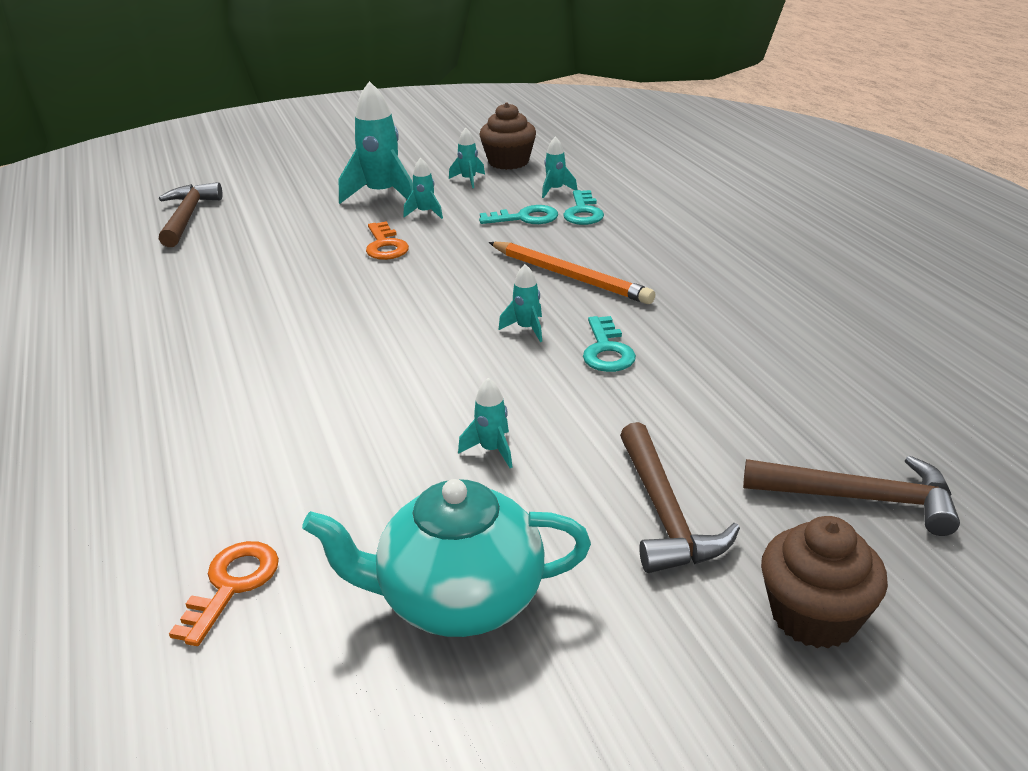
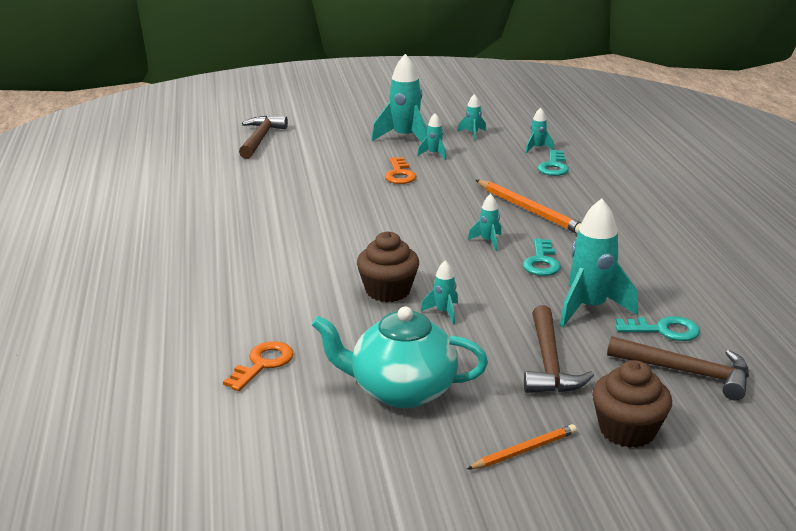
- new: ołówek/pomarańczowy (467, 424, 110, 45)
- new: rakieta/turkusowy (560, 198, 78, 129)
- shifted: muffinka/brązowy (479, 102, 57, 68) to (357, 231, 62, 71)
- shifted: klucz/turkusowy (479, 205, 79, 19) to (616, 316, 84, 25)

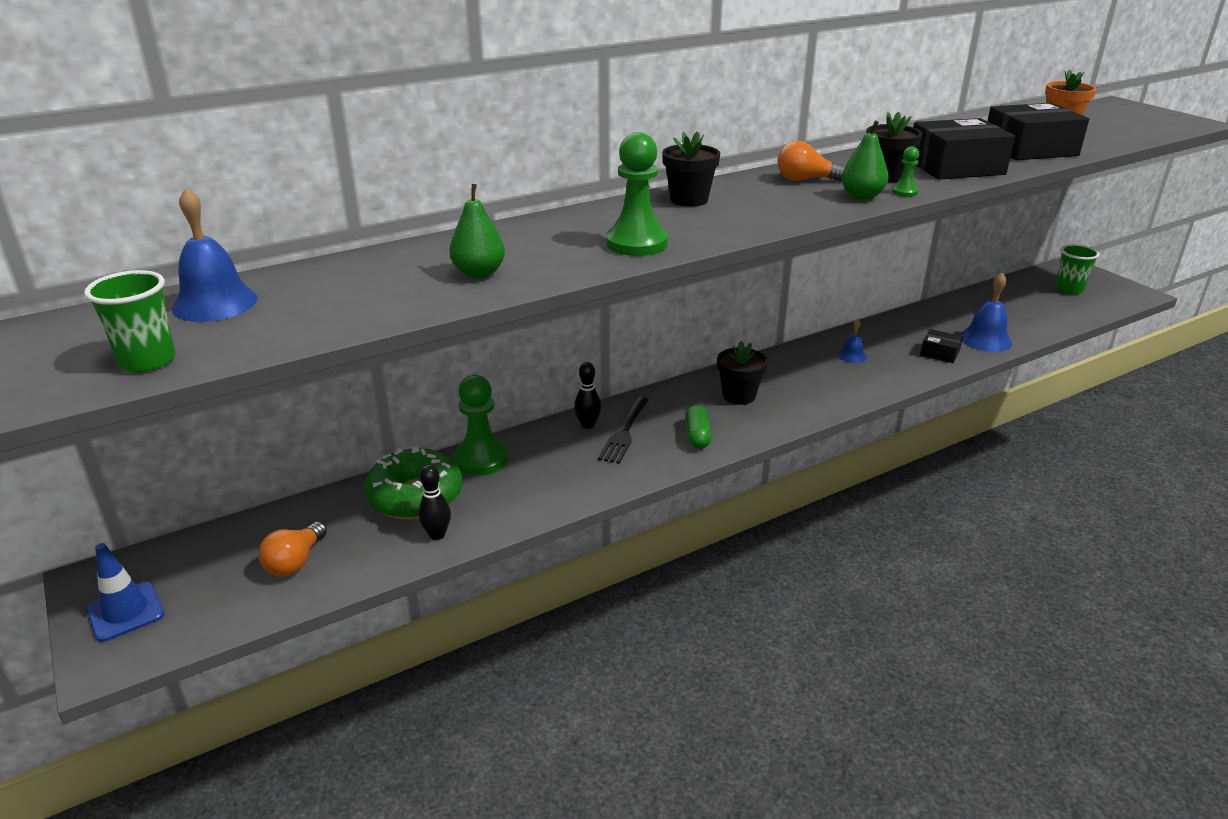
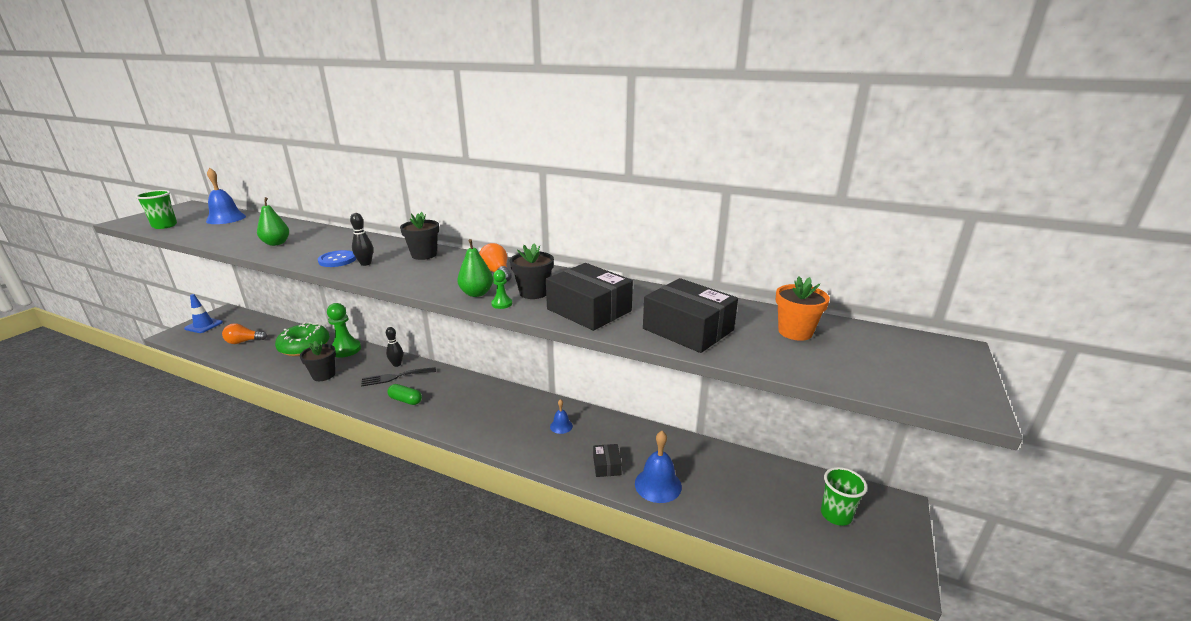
- shifted: kręgiel/czarny (418, 465, 33, 75) to (350, 213, 23, 53)
- shifted: doniczka/czarny (717, 341, 51, 64) to (300, 341, 36, 40)
- swapped: pionek/zielony (606, 132, 62, 124) to guzik/niebieski (318, 250, 38, 17)
- rotated: kapsułka/zielony (685, 405, 27, 44) = (387, 384, 35, 21) 60 degrees clockwise

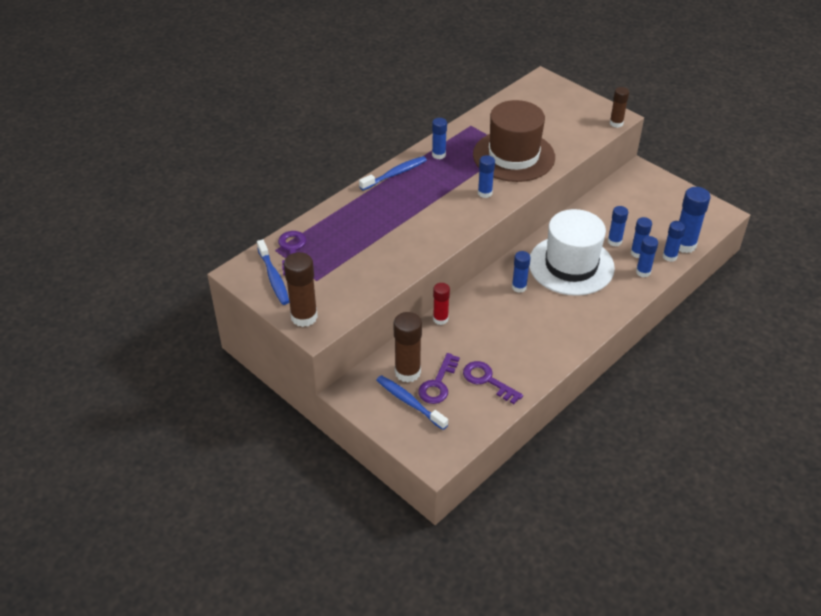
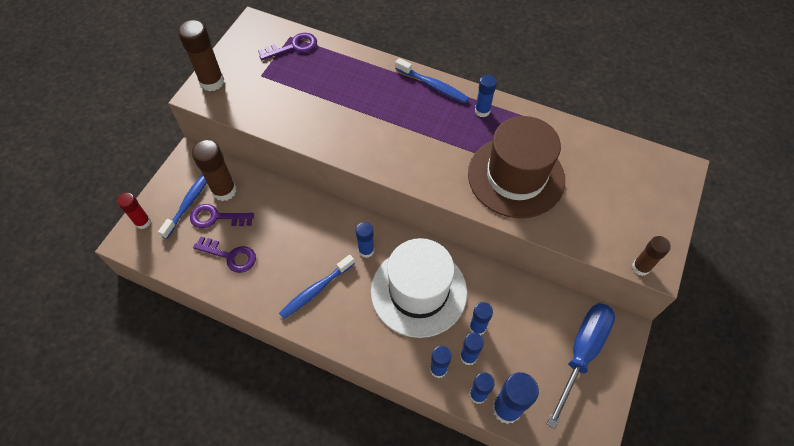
- gone: klej w sztyfcie/niebieski (478, 155, 17, 43)
- new: śrubokręt/niebieski (546, 303, 69, 126)
- shifted: szczoteczka do zębów/niebieski (257, 239, 32, 66) to (279, 255, 76, 64)
- shifted: klej w sztyfcie/czerwony (433, 283, 17, 42) to (117, 193, 34, 36)
- rotated: klucz/fioletowy (463, 361, 60, 43) = (193, 236, 63, 37) 90 degrees clockwise

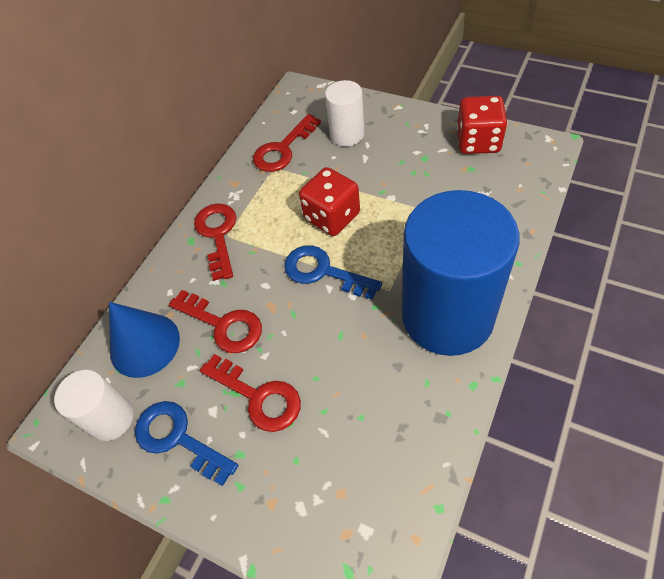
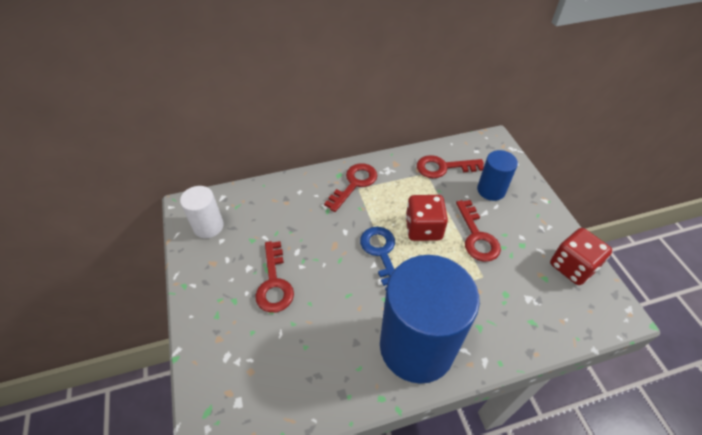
- gone: stożek/niebieski (109, 302, 71, 76)
- gone: klucz/niebieski (135, 401, 103, 85)
- shifted: klucz/czerwony (169, 290, 93, 63) to (456, 200, 45, 62)
- repainted: walec/biały (325, 80, 40, 66) to walec/niebieski (477, 150, 41, 51)

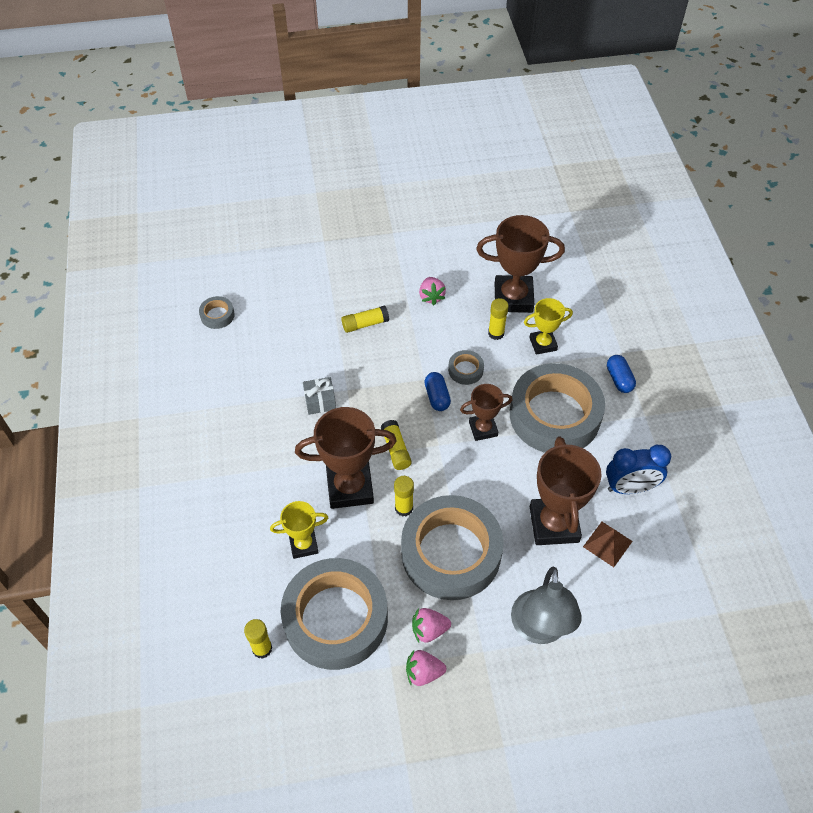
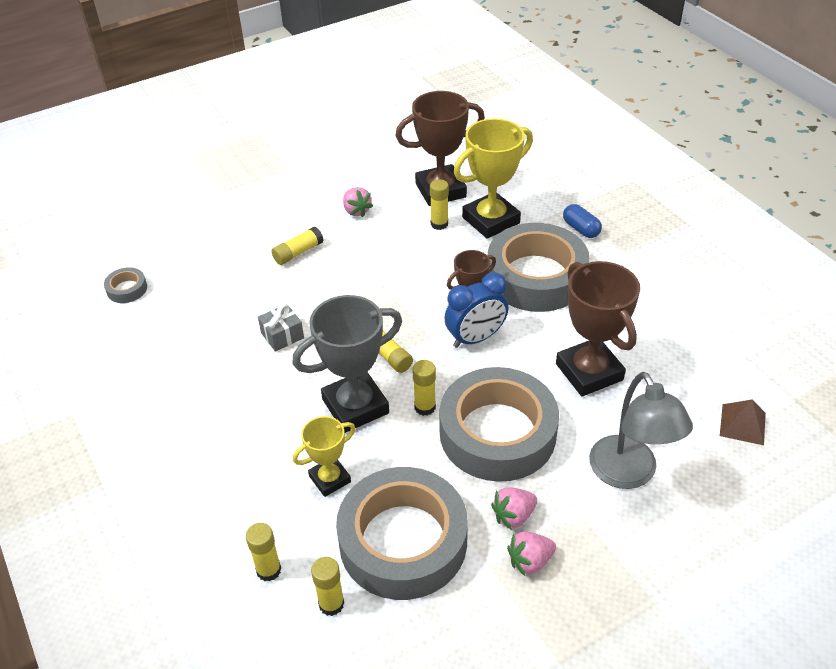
- gone: kapsułka/niebieski (424, 372, 27, 39)
- gone: taśma klejąca/szary (448, 350, 36, 35)
- new: klej w sztyfcie/żółty (246, 523, 35, 59)
- shifted: piramida/brązowy (583, 522, 50, 45) to (720, 399, 46, 46)
- shifted: budzik/niebieski (606, 445, 65, 49) to (445, 272, 63, 76)
- repainted: puchar/brązowy (295, 407, 102, 102) to puchar/szary (292, 295, 110, 138)
- scaled: puchar/żółty (524, 298, 49, 57) = (454, 118, 79, 121) x1.74

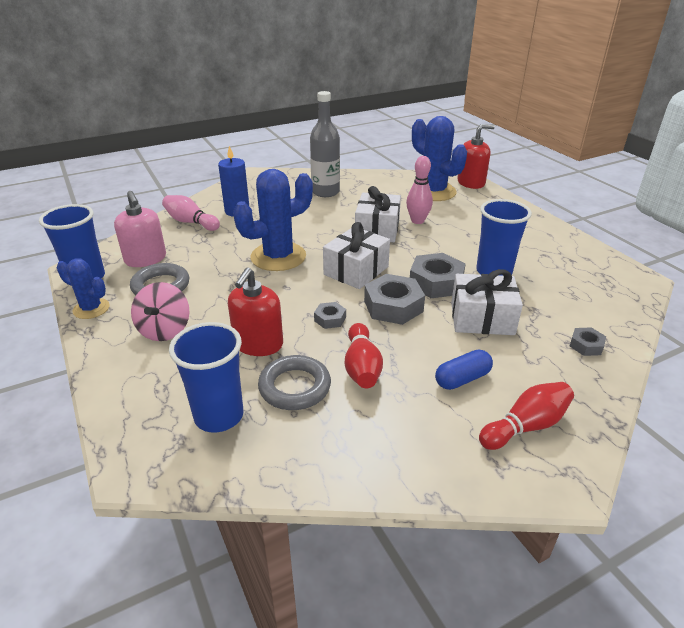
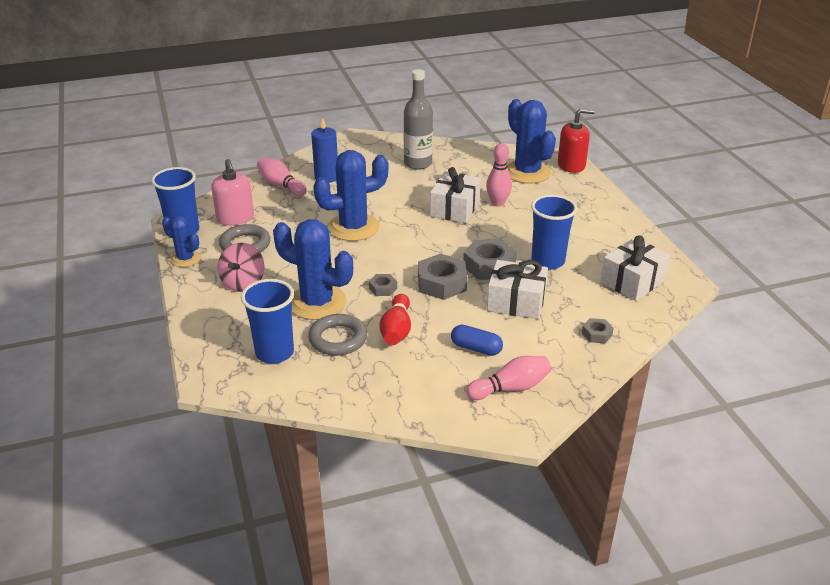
- shifted: prezent/biały (323, 222, 67, 67) to (600, 235, 70, 66)
- swapped: dozownik mydła/czerwony (228, 267, 55, 89) to kaktus/niebieski (273, 219, 80, 101)
- repainted: kręgiel/czerwony (479, 382, 95, 68) to kręgiel/różowy (466, 356, 85, 44)
- rotated: kapsułka/niebieski (435, 349, 58, 41) = (451, 325, 52, 31) 45 degrees clockwise

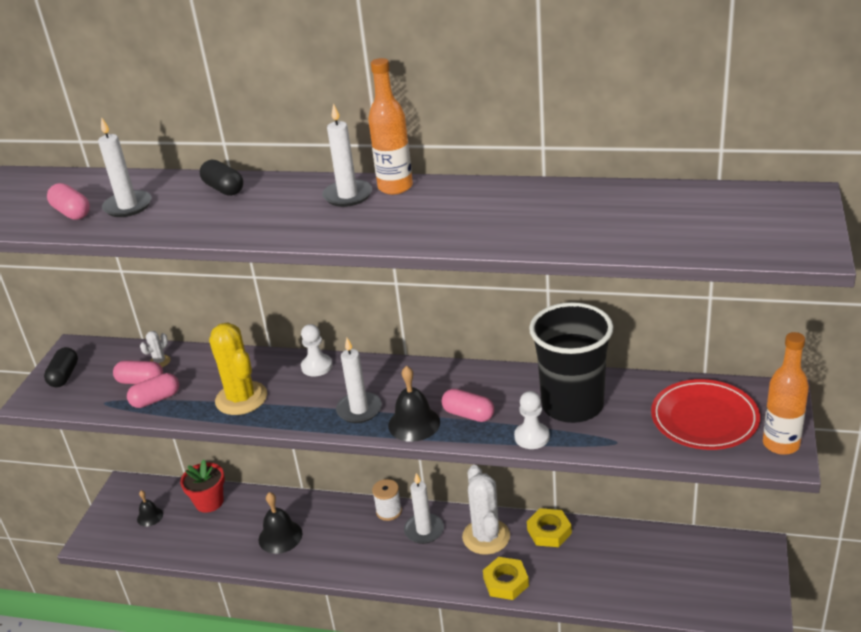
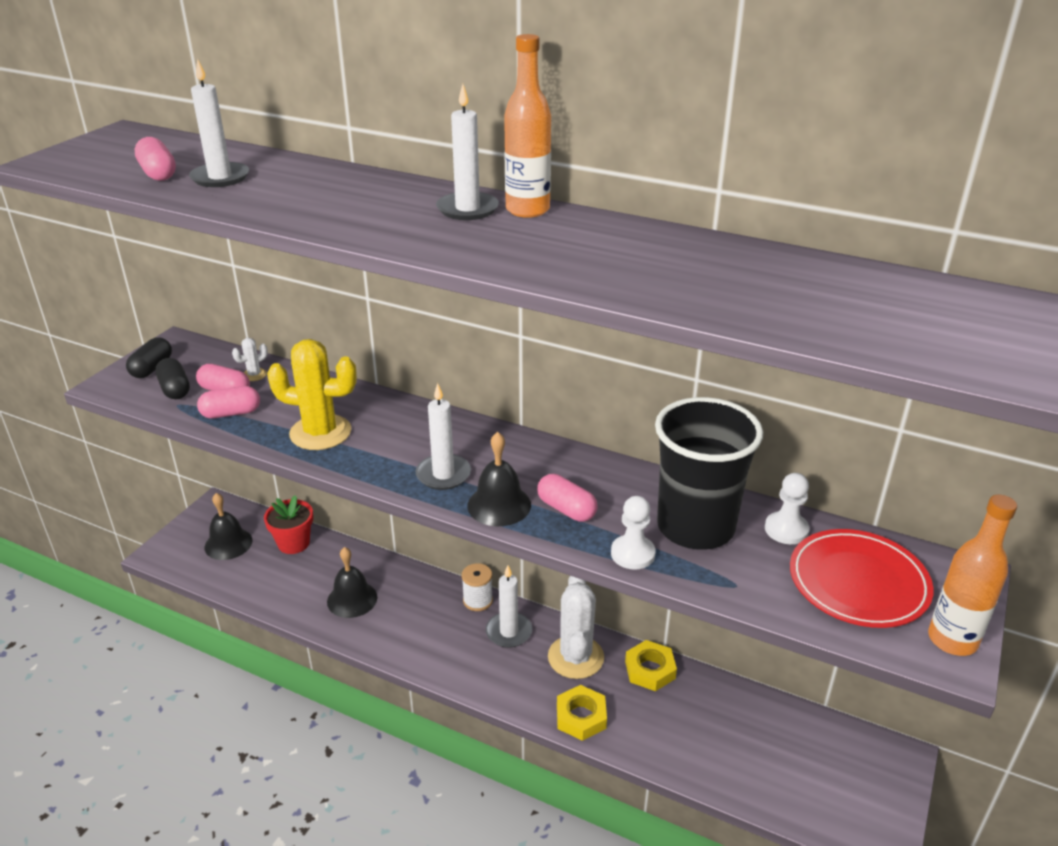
- shifted: kapsułka/czarny (200, 160, 43, 36) to (156, 358, 34, 41)
- shifted: pionek/biały (301, 324, 31, 52) to (765, 473, 45, 71)
- rotated: kaktus/żółty (209, 323, 58, 92) = (267, 339, 90, 111) 60 degrees counterclockwise
- scaled: dzwonek/czarny (137, 490, 26, 37) = (204, 493, 48, 67) x1.63

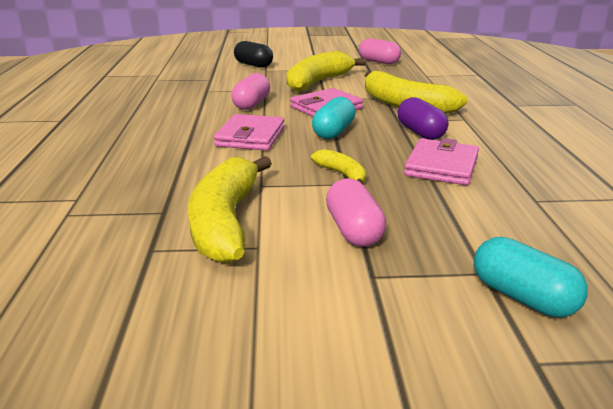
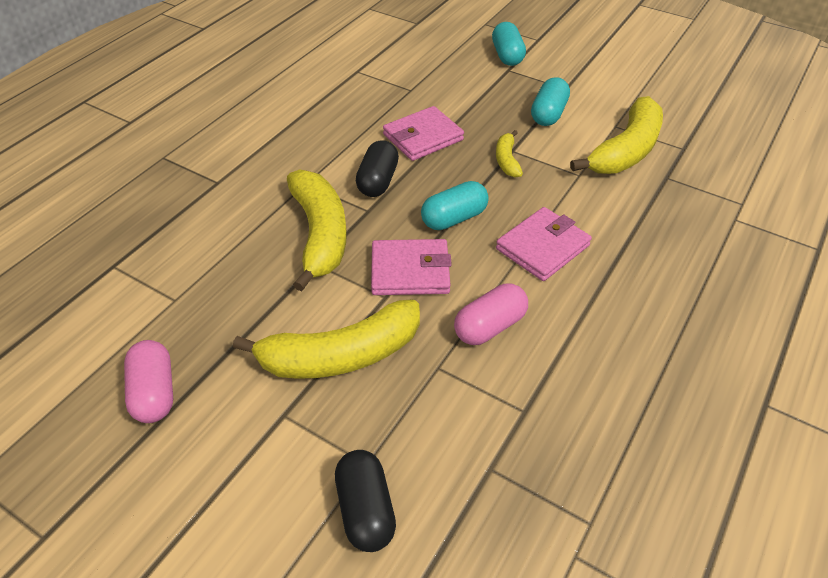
- repainted: kapsułka/różowy (326, 178, 60, 69) to kapsułka/turkusowy (531, 77, 39, 49)
- repainted: kapsułka/fioletowy (398, 97, 50, 43) to kapsułka/czarny (356, 140, 43, 57)

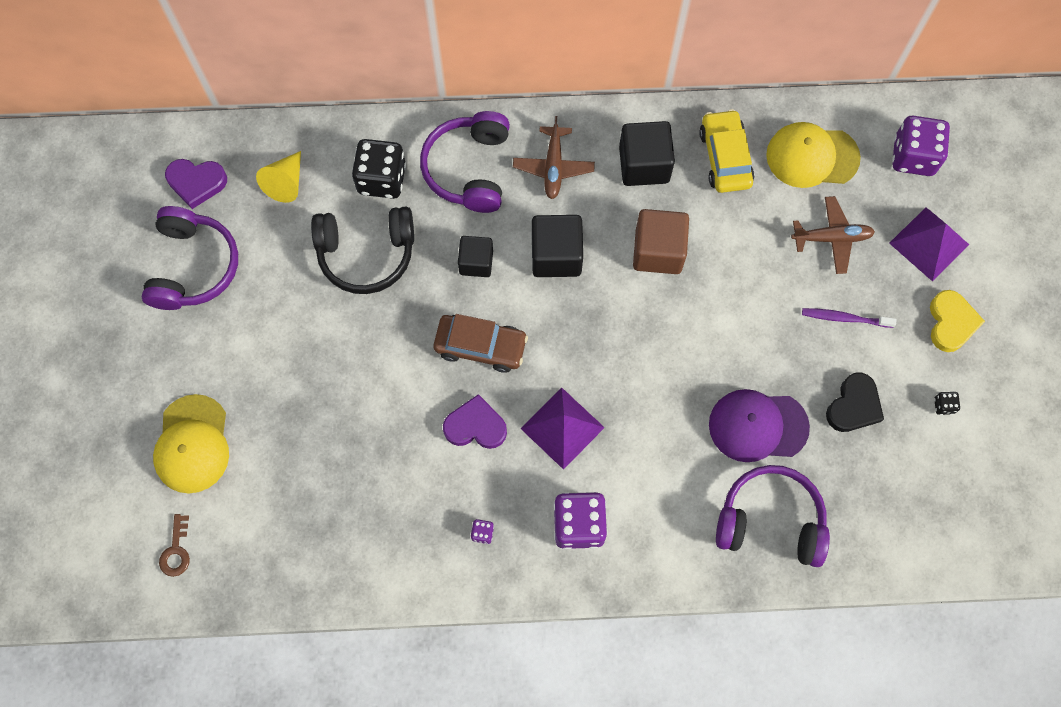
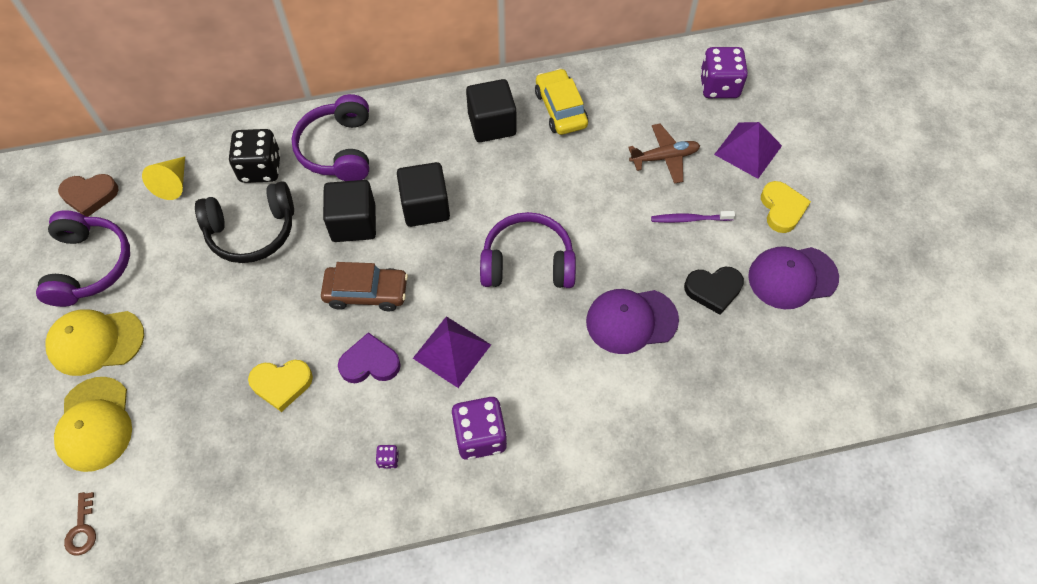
- gone: samolot/brązowy (513, 116, 82, 83)
- gone: sześcian/brązowy (633, 209, 56, 65)
- new: serce/żółty (248, 360, 65, 52)
- shifted: słuchawki/fioletowy (716, 465, 114, 102) to (480, 212, 96, 76)
- shifted: czapka/żółty (766, 122, 95, 66) to (45, 309, 99, 67)
- swapped: kostka do gry/czarny (934, 392, 26, 23) to czapka/fioletowy (748, 246, 91, 63)
- repainted: serce/fioletowy (165, 159, 62, 50) to serce/brązowy (58, 174, 60, 43)
- rotated: serce/czarny (826, 373, 58, 59) = (684, 266, 60, 49) 60 degrees clockwise
- scaled: sześcian/czarny (458, 236, 35, 41) = (323, 180, 53, 62) x1.54

